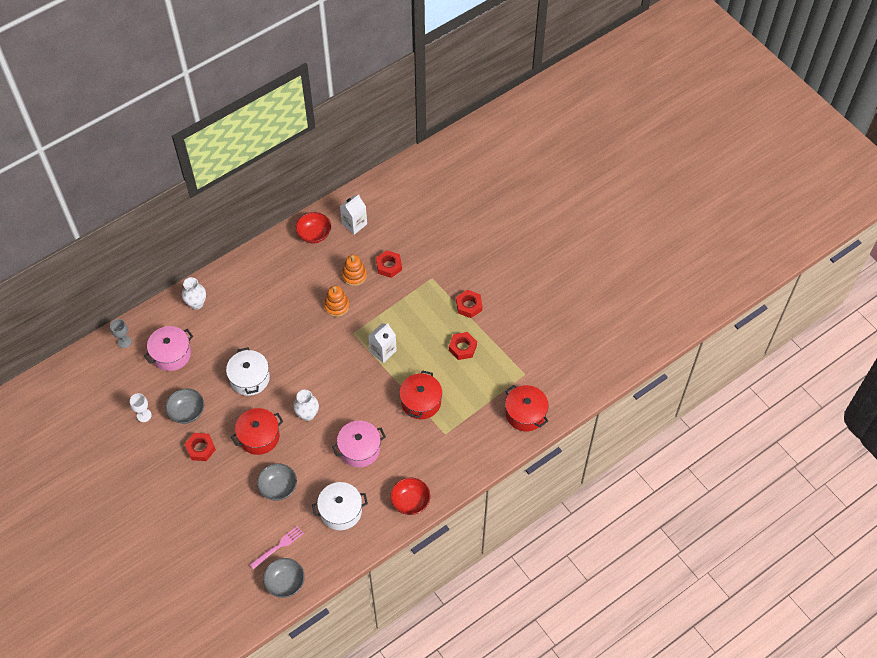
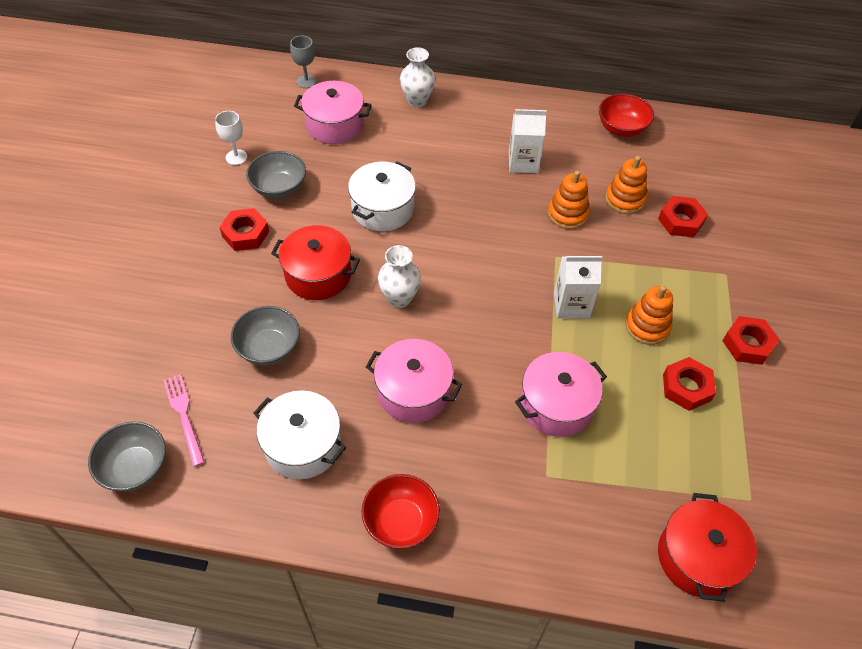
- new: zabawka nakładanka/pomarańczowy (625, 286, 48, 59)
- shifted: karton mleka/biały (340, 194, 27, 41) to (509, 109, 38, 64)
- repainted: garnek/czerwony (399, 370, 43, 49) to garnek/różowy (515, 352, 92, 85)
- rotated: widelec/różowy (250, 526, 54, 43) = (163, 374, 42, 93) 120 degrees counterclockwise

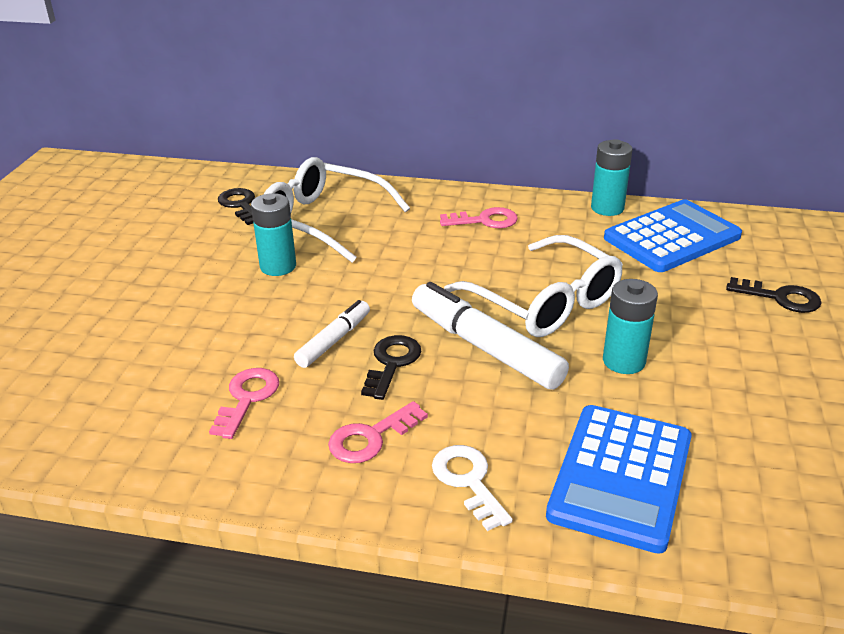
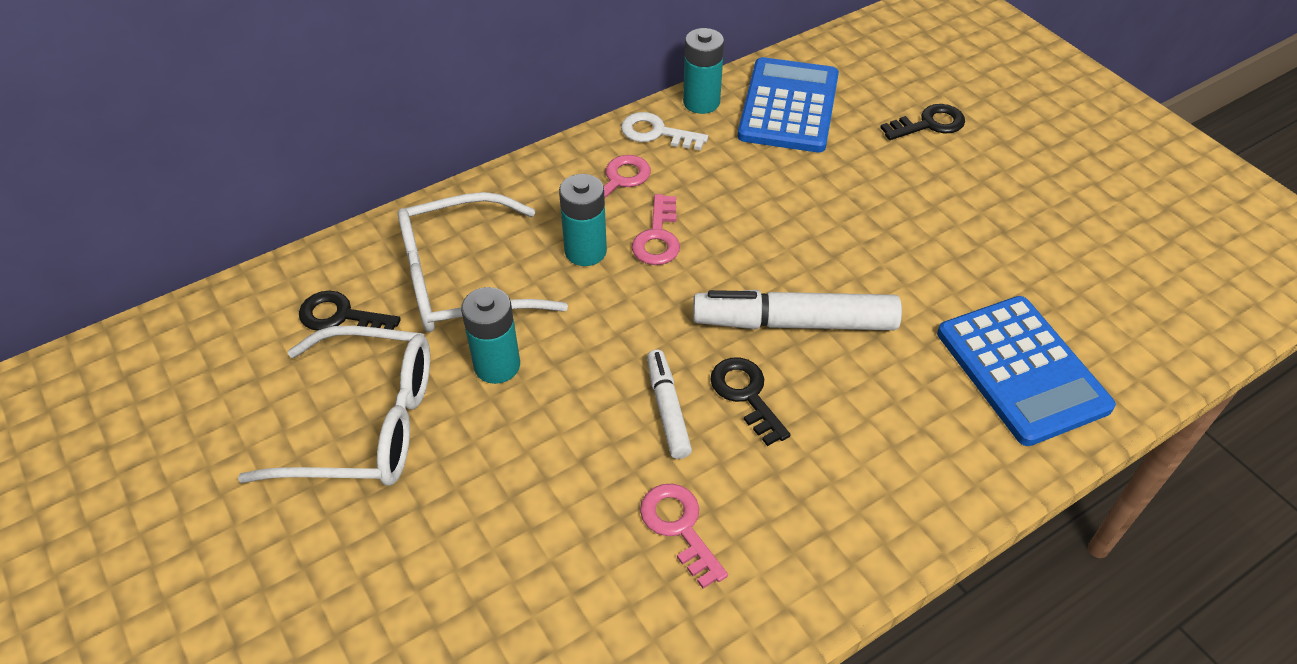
- shifted: klucz/różowy (328, 401, 100, 62) to (632, 194, 48, 71)
- shifted: klucz/biały (432, 445, 81, 86) to (621, 112, 87, 38)
- shifted: okulary/biały (444, 235, 179, 102) to (238, 326, 192, 160)
- shifted: bateria/turkusowy (603, 279, 55, 95) to (559, 174, 48, 92)

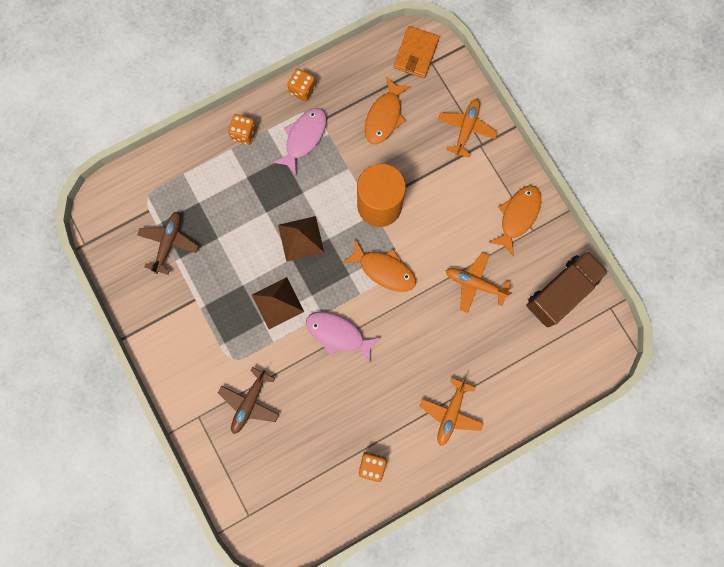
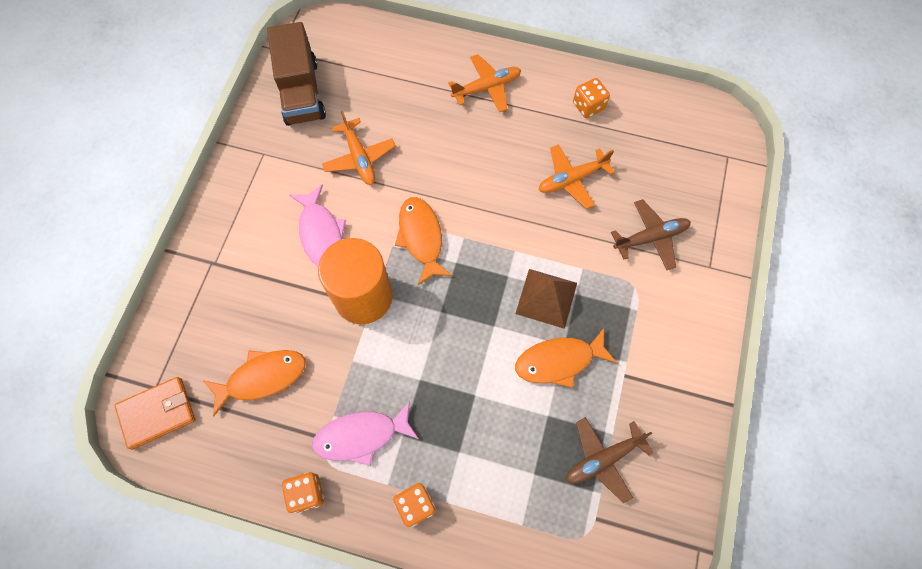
- gone: piramida/brązowy (278, 216, 47, 46)
- shifted: ryba/różowy (306, 312, 75, 52) to (290, 184, 56, 83)
- shifted: samolot/pomarańczowy (438, 99, 60, 59) to (539, 144, 76, 65)
- shifted: ryba/pomarańczowy (489, 185, 52, 71) to (515, 328, 102, 60)
- rotated: ciężarówka/brązowy (526, 251, 82, 77) = (267, 22, 59, 104) 105 degrees counterclockwise

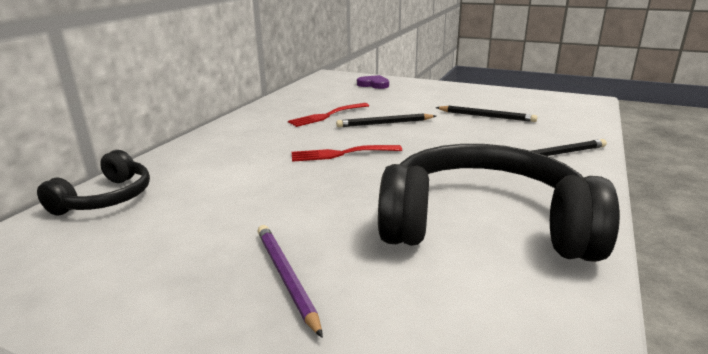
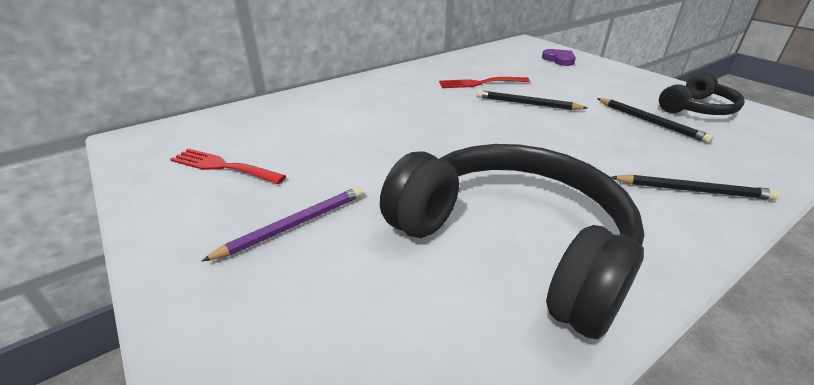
- shifted: słuchawki/czarny (37, 150, 113, 66) to (659, 72, 86, 43)
- shifted: widelec/czerwony (292, 145, 110, 17) to (170, 149, 116, 35)
- rotated: ołówek/fioletowy (257, 225, 66, 113) = (201, 187, 162, 75) 45 degrees clockwise

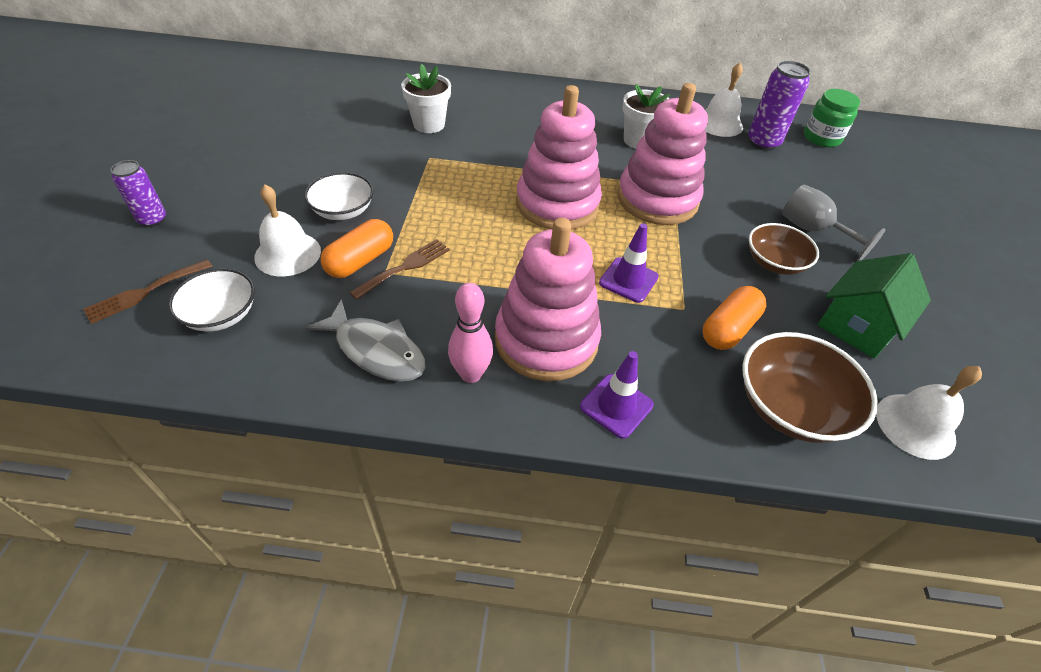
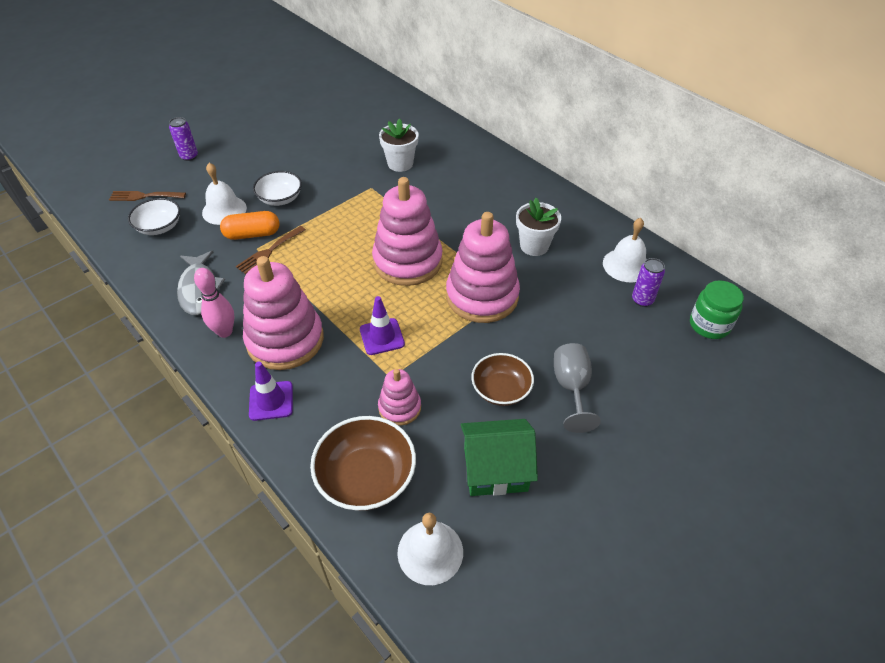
- swapped: kapsułka/pomarańczowy (703, 286, 63, 64) to zabawka nakładanka/różowy (378, 369, 43, 57)
- rotated: widelec/brązowy (349, 239, 101, 61) = (236, 226, 70, 48) 135 degrees clockwise
- scaled: puszka/fioletowy (748, 61, 63, 90) = (632, 258, 33, 49) x0.64

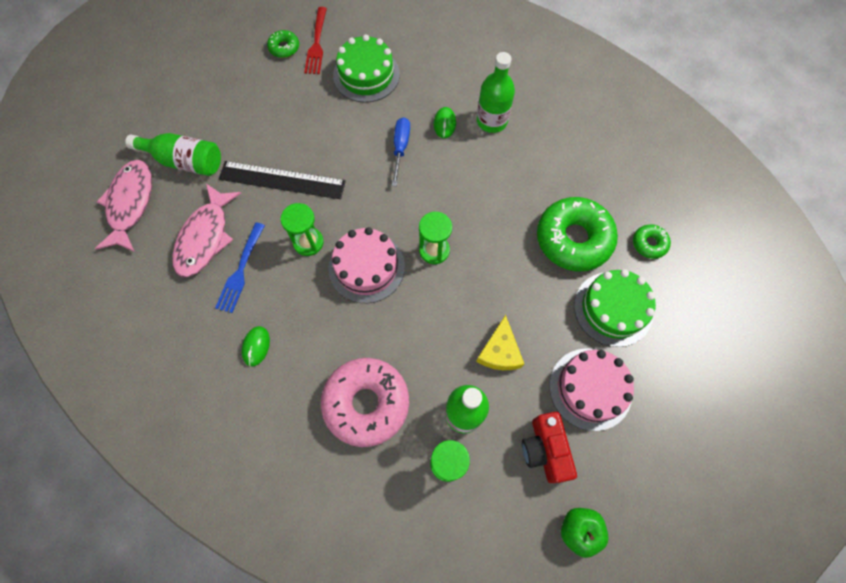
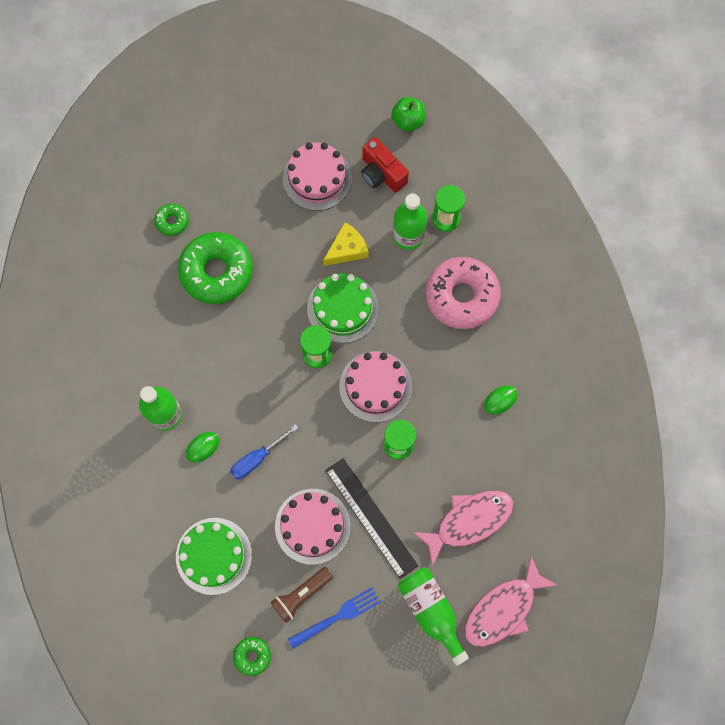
- gone: widelec/czerwony (304, 7, 23, 67)
- new: latarka/brązowy (270, 567, 63, 56)
- new: tort/różowy (275, 489, 75, 76)
- shifted: widelec/niebieski (215, 223, 50, 90) to (288, 587, 93, 62)
- shifted: tort/zielony (574, 269, 82, 78) to (307, 273, 72, 70)
- rotated: aparat fotograficzny/czerwony (522, 412, 55, 71) = (361, 137, 48, 56) 105 degrees clockwise

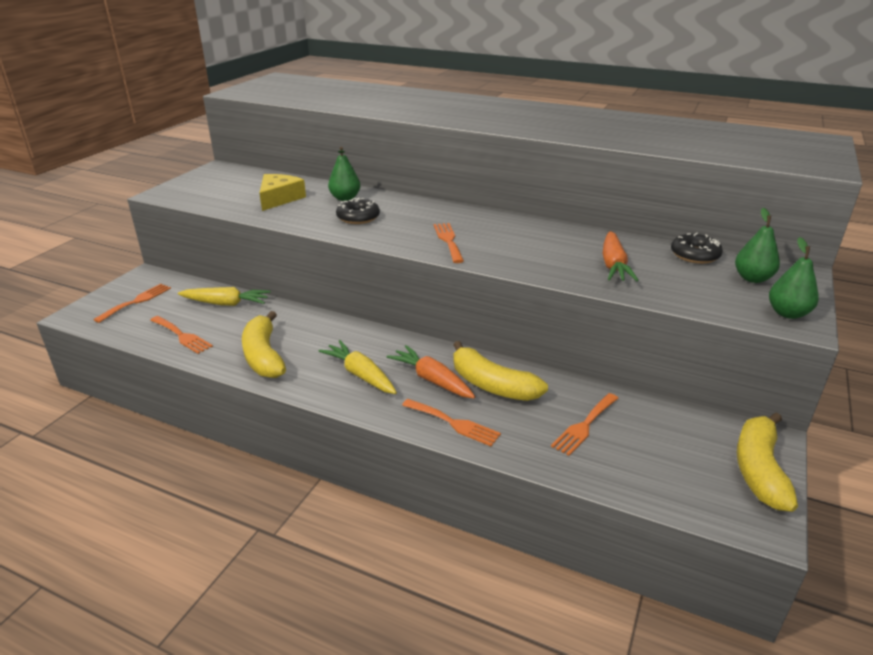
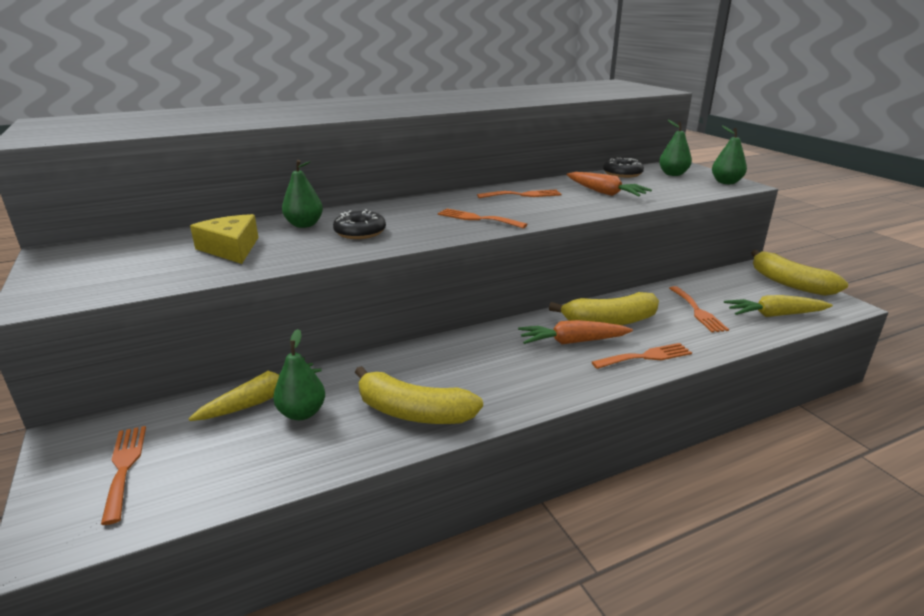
- new: gruszka/zielony (273, 329, 52, 91)
- shifted: widelec/pomarańczowy (150, 316, 63, 38) to (477, 190, 85, 8)
- shifted: marchewka/żółty (318, 340, 79, 54) to (724, 295, 109, 22)

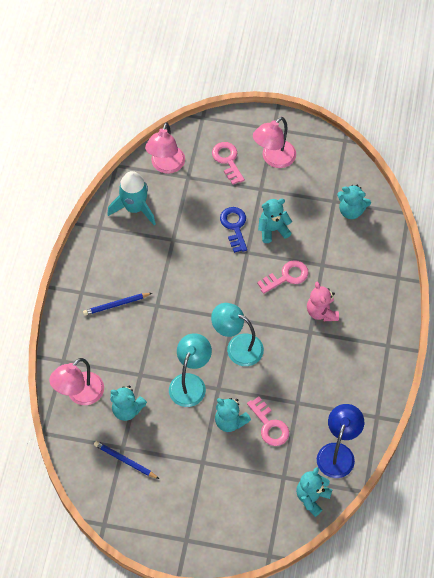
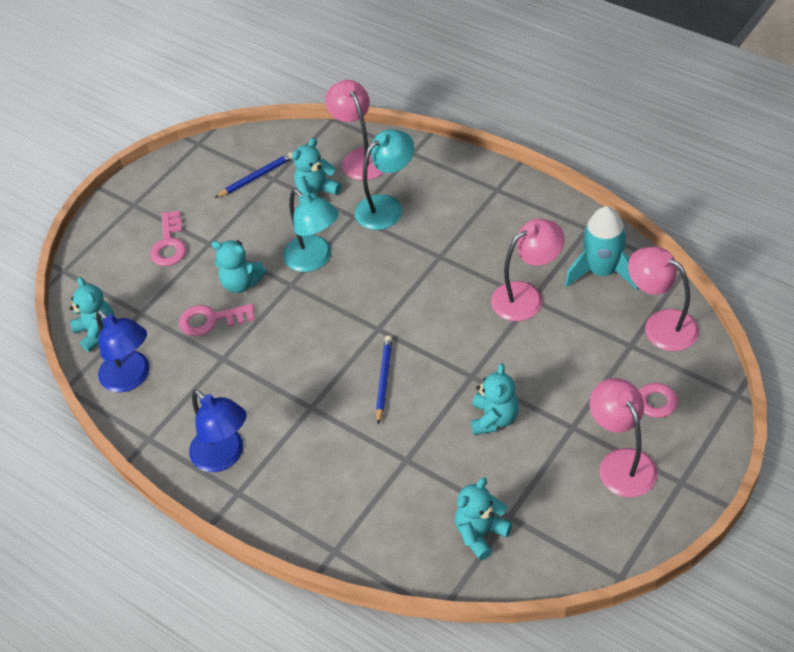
- gone: klucz/niebieski (220, 207, 27, 46)
- gone: miś/różowy (307, 282, 32, 39)
- new: lampka/niebieski (189, 389, 57, 83)
- new: lampka/różowy (491, 219, 74, 102)
- shifted: ołówek/niebieski (83, 293, 69, 23) to (376, 336, 16, 88)
- shifted: lampka/turkusowy (211, 303, 53, 63) to (355, 129, 59, 101)
- shifted: klucz/różowy (257, 260, 52, 34) to (150, 211, 36, 55)
- rotated: miś/turkusowy (215, 398, 36, 34) = (211, 240, 56, 53) 135 degrees counterclockwise

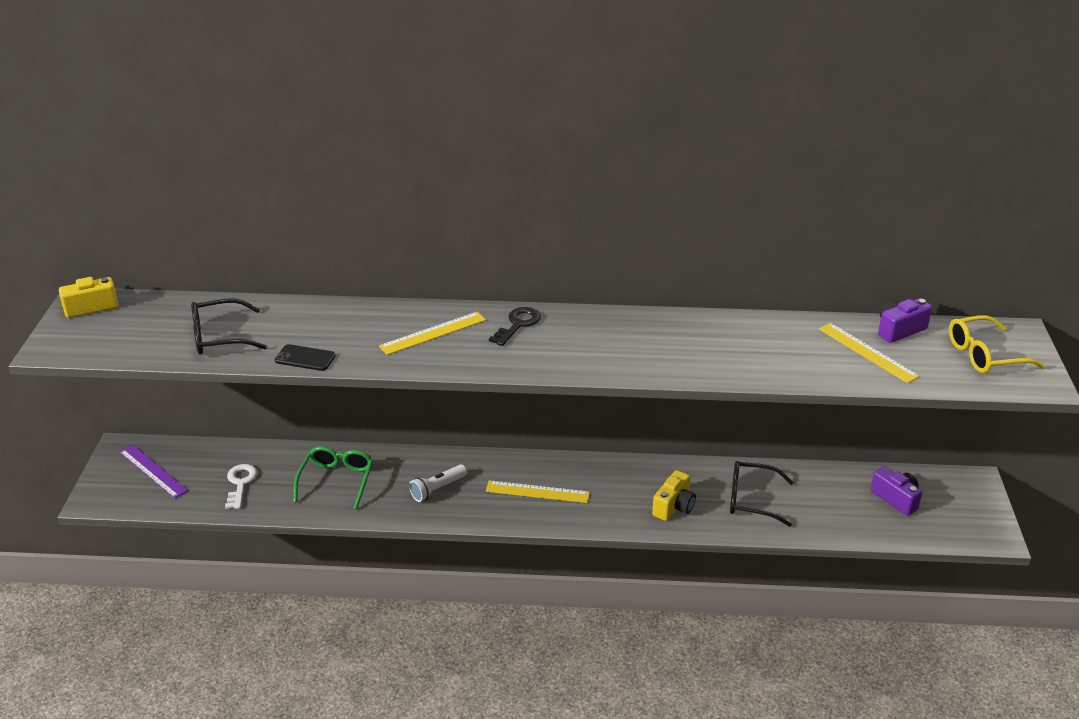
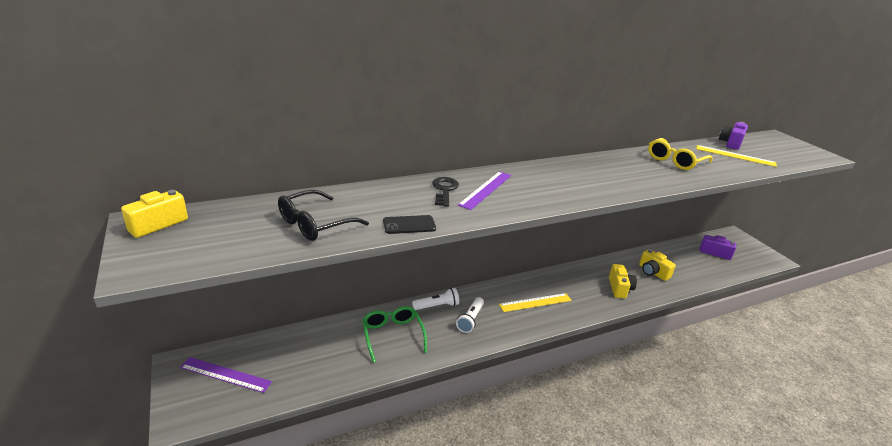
- gone: klucz/biały (225, 464, 32, 45)
- new: latarka/biały (412, 288, 47, 22)
- shifted: klucz/czarny (489, 307, 52, 39) to (432, 177, 27, 30)
- shifted: okulary/żółty (949, 315, 96, 58) to (648, 138, 64, 32)
- swapped: okulary/czarny (730, 461, 63, 66) to aparat fotograficzny/żółty (639, 249, 37, 32)
- repainted: linijka/żółty (379, 312, 107, 43) to linijka/fioletowy (458, 171, 53, 39)

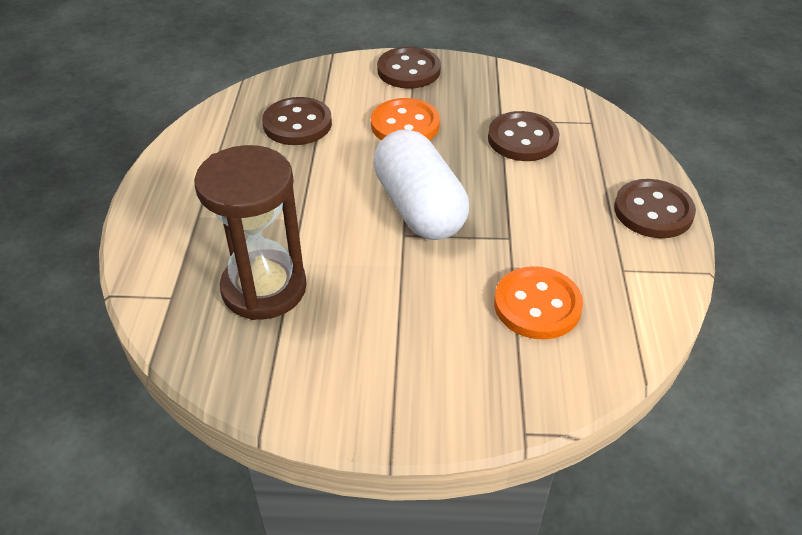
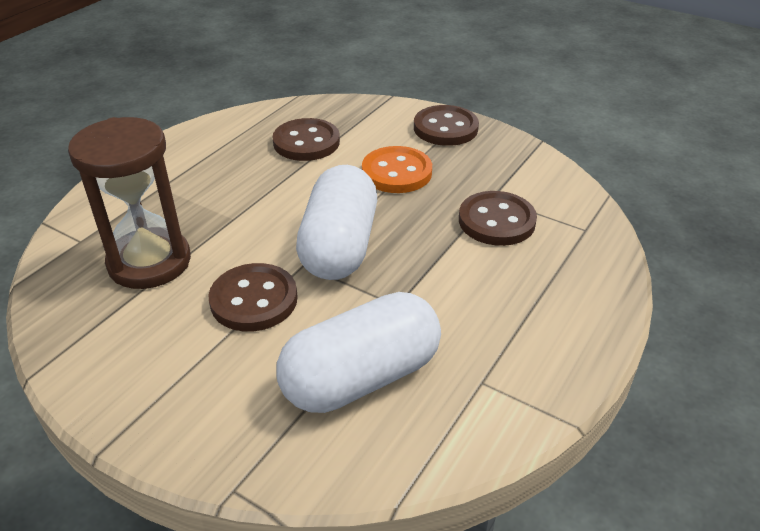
- shifted: guzik/brązowy (614, 179, 82, 59) to (208, 263, 90, 68)
- swapped: guzik/pomarańczowy (494, 266, 89, 74) to kapsułka/biały (276, 292, 165, 121)

